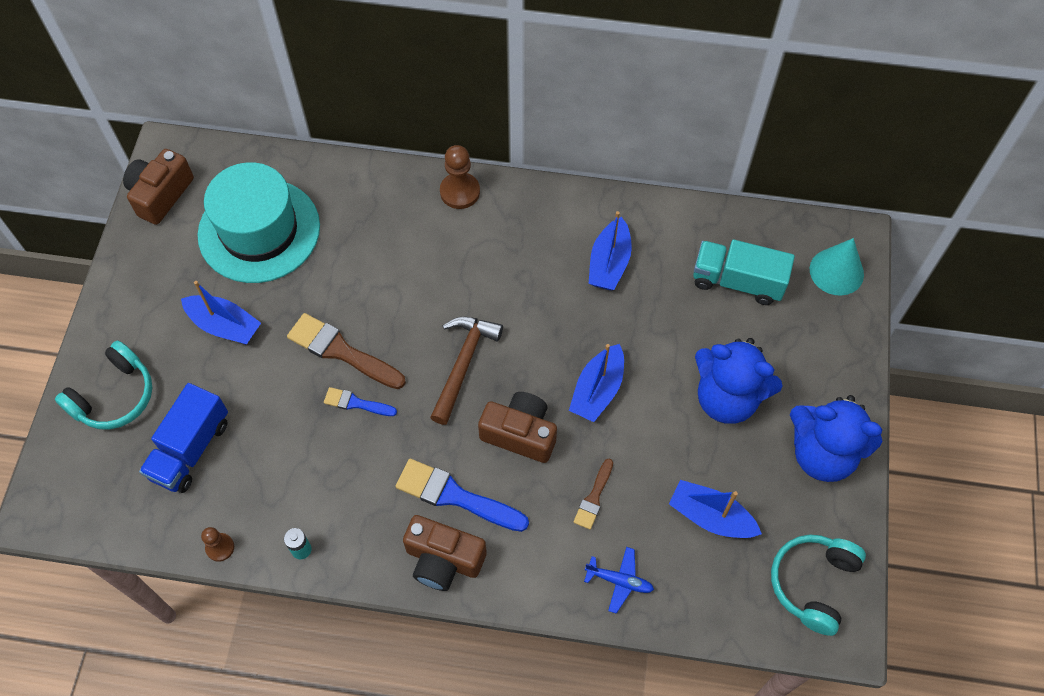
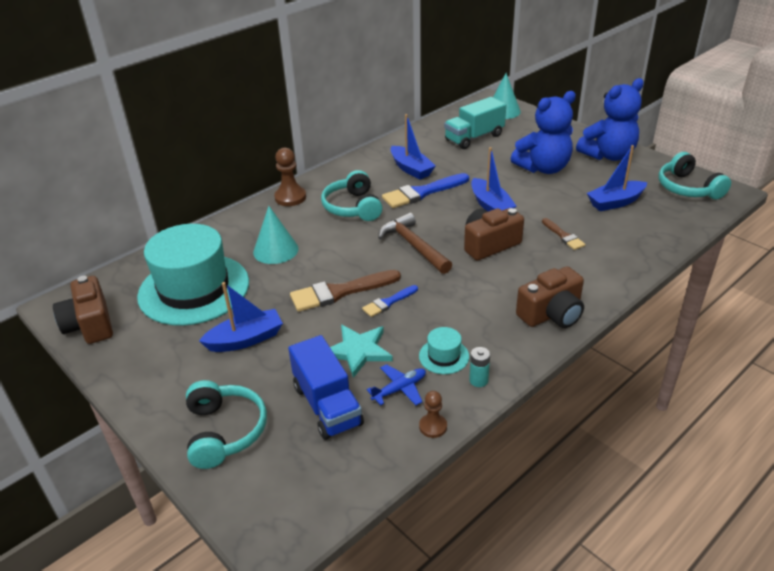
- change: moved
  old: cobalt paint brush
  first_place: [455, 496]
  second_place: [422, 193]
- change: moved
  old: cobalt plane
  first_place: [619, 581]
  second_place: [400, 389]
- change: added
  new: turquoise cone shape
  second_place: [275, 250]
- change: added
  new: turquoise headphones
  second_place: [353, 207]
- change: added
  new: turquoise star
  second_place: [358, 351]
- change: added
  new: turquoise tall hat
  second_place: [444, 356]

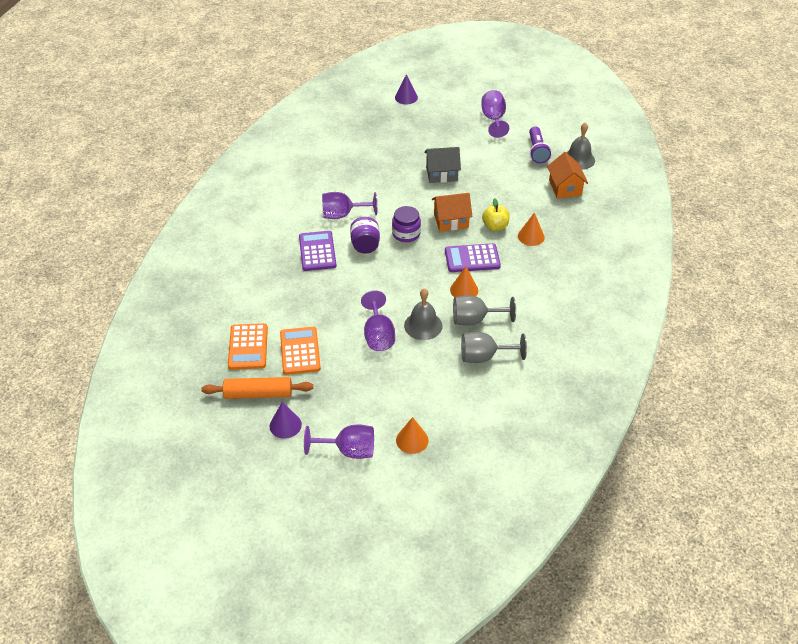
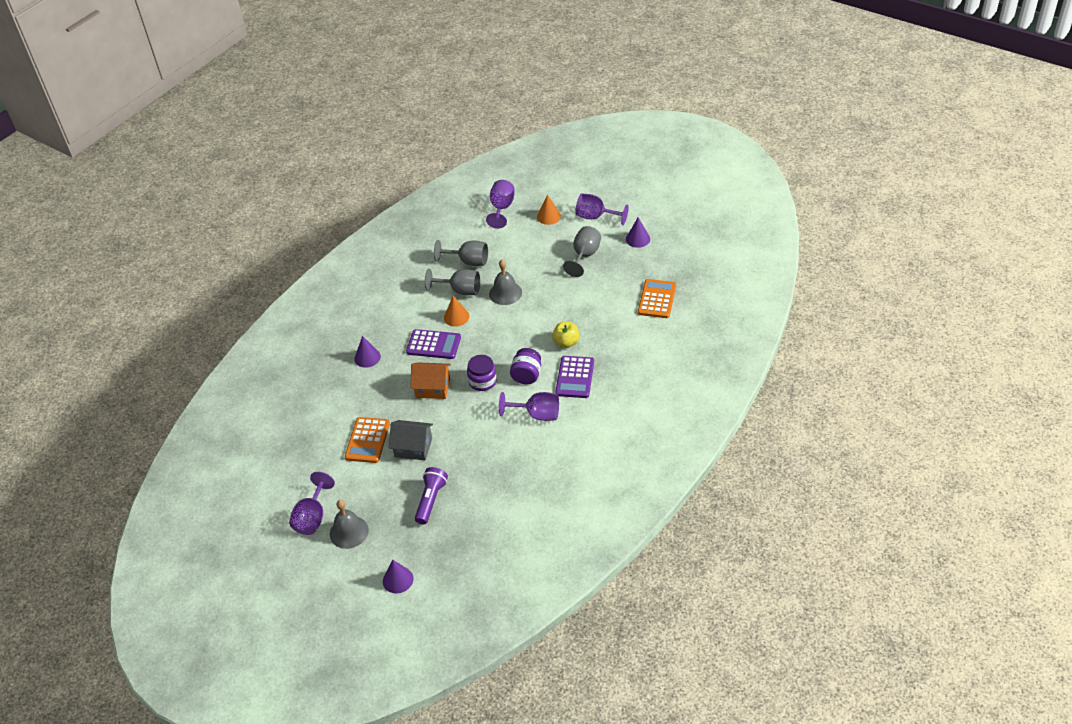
- change: removed
  old: bright orange rolling pin
  first_place: [258, 394]
- change: moved
  old: bright orange calculator
  first_place: [300, 351]
  second_place: [367, 440]
- change: moved
  old: royal purple goblet
  first_place: [378, 335]
  second_place: [501, 208]
- change: moved
  old: bright yellow apple
  first_place: [495, 226]
  second_place: [566, 342]
- change: recoloured
  old: bright orange cone shape
  new: royal purple cone shape
  first_place: [531, 236]
  second_place: [367, 357]
- change: moved
  old: royal purple torch
  first_place: [537, 151]
  second_place: [431, 500]
- change: removed
  old: bright orange house
  first_place: [565, 188]
- change: moved
  old: ash-grey hand bell
  first_place: [578, 159]
  second_place: [349, 532]
- change: added
  new: ash-grey goblet
  second_place: [584, 256]

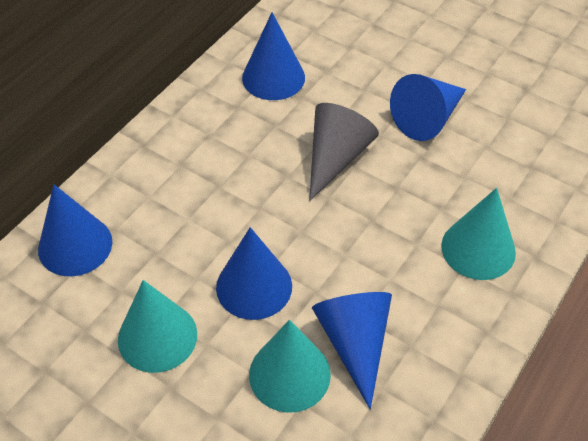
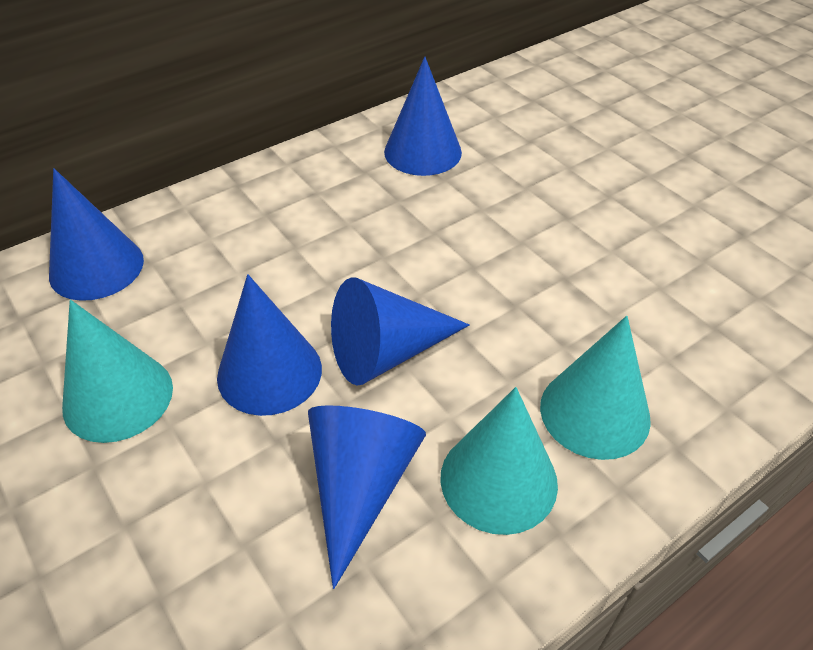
- change: moved
  old: turquoise cone shape
  first_place: [289, 374]
  second_place: [498, 480]
- change: removed
  old: ash-grey cone shape
  first_place: [336, 157]
- change: moved
  old: cobalt cone shape
  first_place: [428, 118]
  second_place: [387, 352]

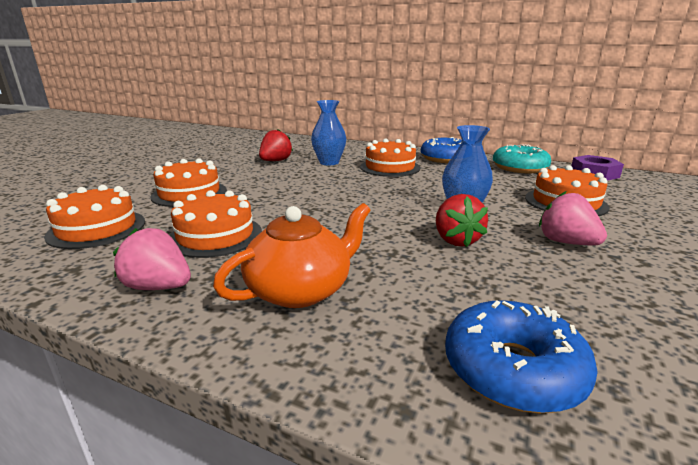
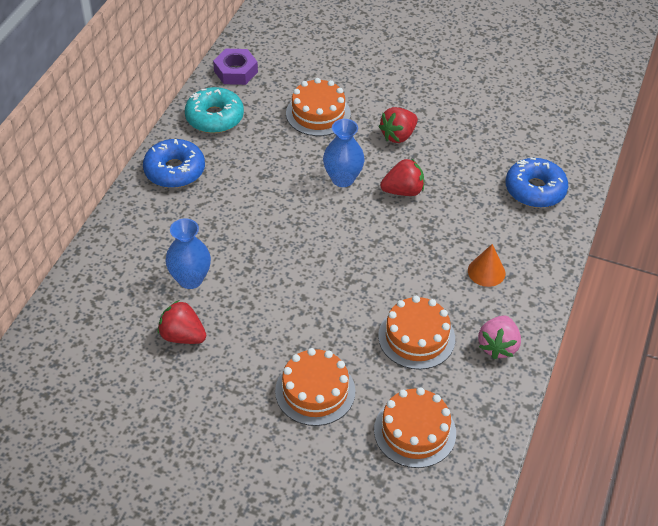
- change: replaced
  old: bright orange tea pot
  new: bright orange cone shape
  first_place: [300, 290]
  second_place: [486, 271]
- change: removed
  old: bright orange cake
  first_place: [390, 167]
- change: recoloured
  old: rosy strawberry
  new: red strawberry
  first_place: [566, 242]
  second_place: [398, 136]

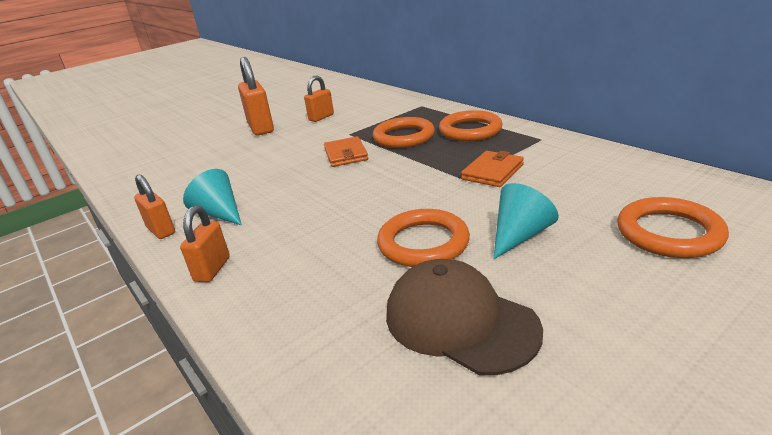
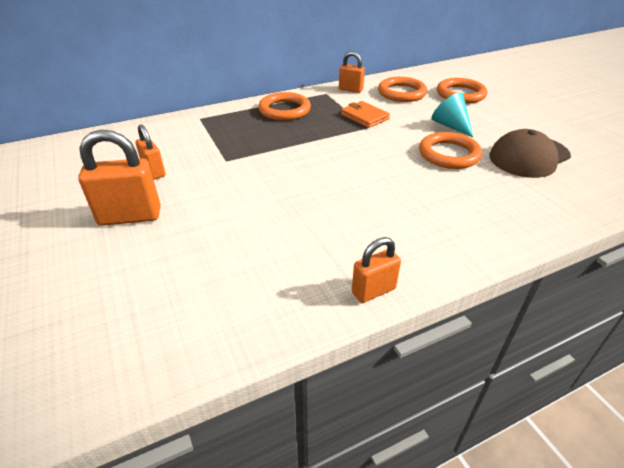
- change: moved
  old: bright orange padlock
  first_place: [212, 269]
  second_place: [350, 89]
- change: removed
  old: turquoise cone shape
  first_place: [219, 213]
- change: removed
  old: bright orange card wallet
  first_place: [346, 154]
- change: moved
  old: bright orange hoop
  first_place: [403, 137]
  second_place: [401, 93]

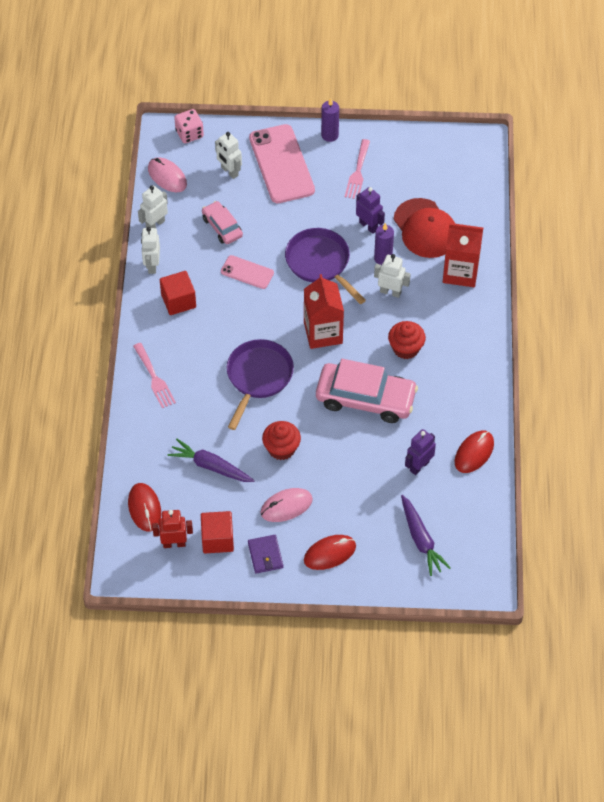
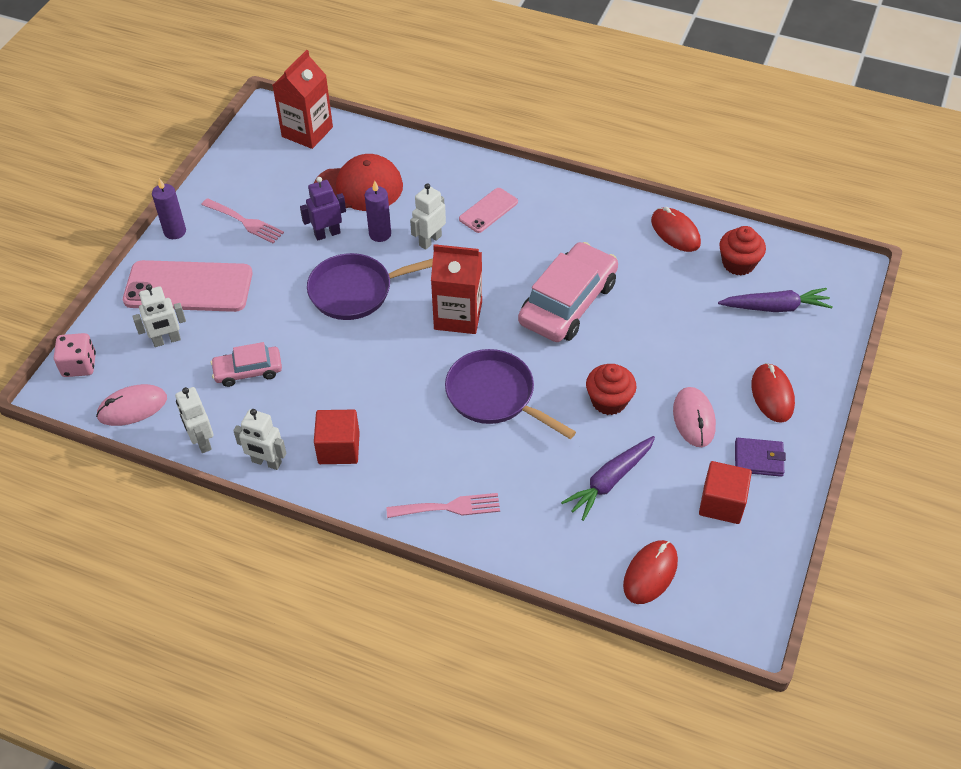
- change: turned
  old: red computer mouse
  first_place: [144, 508]
  second_place: [650, 573]
  degrees: -60
- change: removed
  old: red toy robot
  first_place: [174, 543]
- change: moved
  old: rosy mobile phone
  first_place: [247, 272]
  second_place: [488, 210]
- change: moved
  old: red muffin
  first_place: [406, 348]
  second_place: [738, 263]
- change: removed
  old: royal purple toy robot
  first_place: [419, 466]
- change: moved
  old: red milk carton
  first_place: [460, 272]
  second_place: [307, 132]

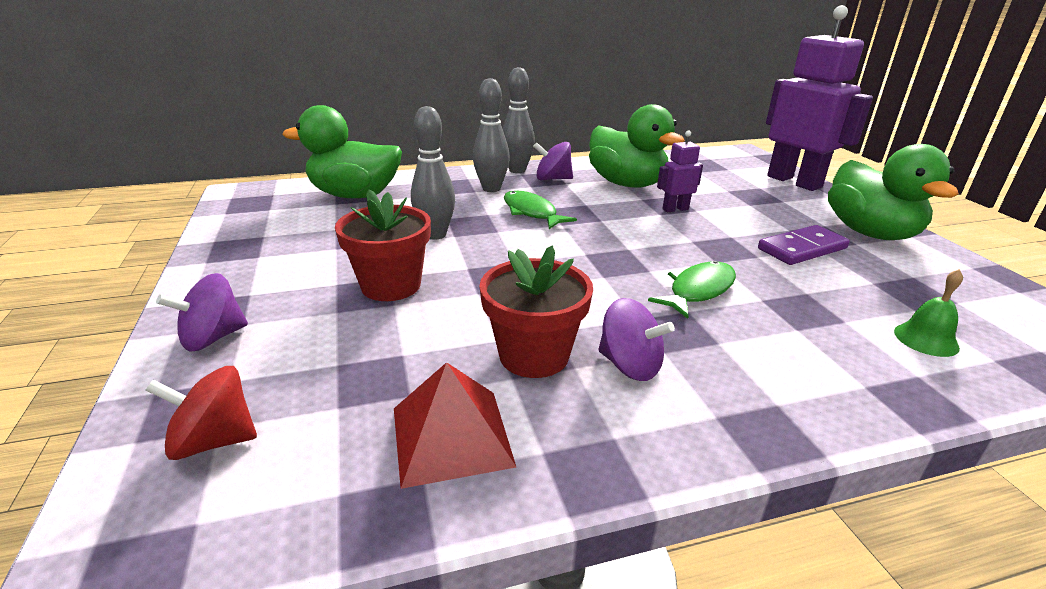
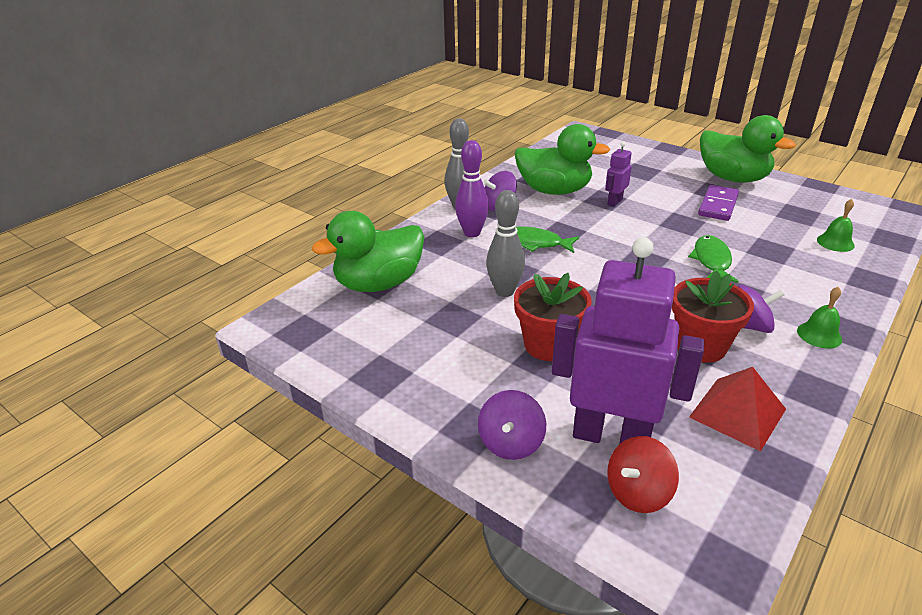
- change: recoloured
  old: ash-grey skittle
  new: royal purple skittle
  first_place: [491, 189]
  second_place: [472, 233]
- change: moved
  old: royal purple toy robot
  first_place: [794, 181]
  second_place: [611, 435]
- change: added
  new: leaf-green hand bell
  second_place: [819, 335]

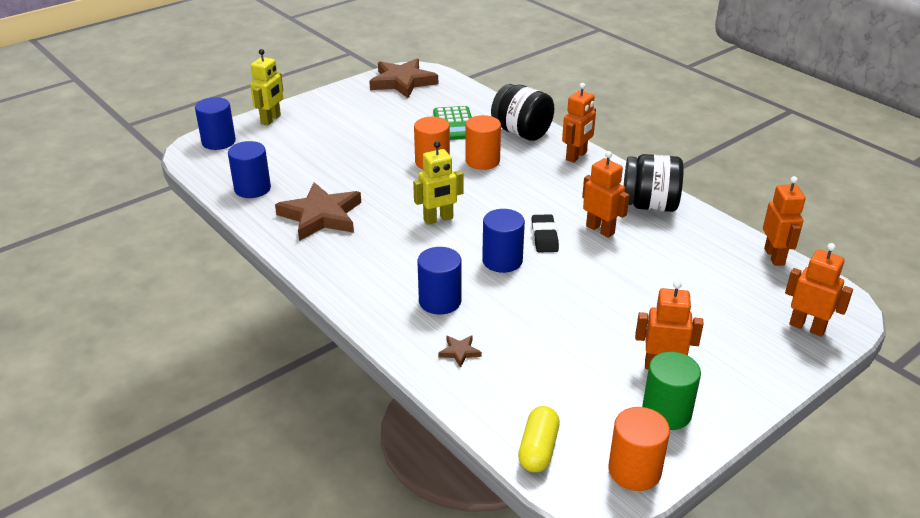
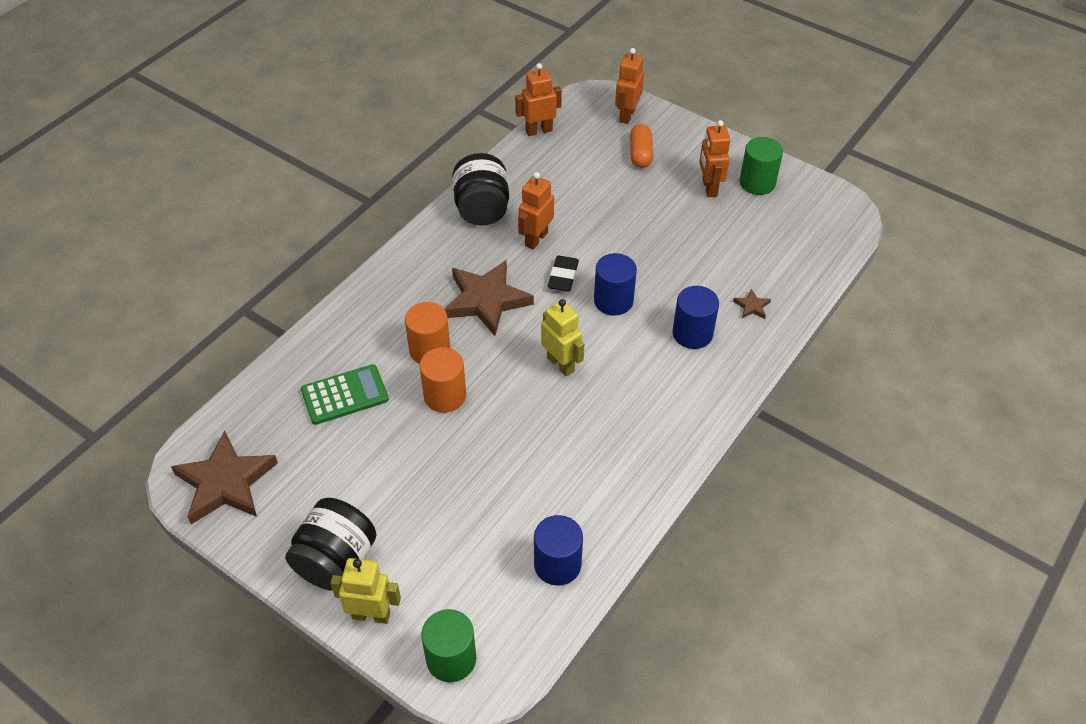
- change: recoloured
  old: cobalt solid cylinder
  new: leaf-green solid cylinder
  first_place: [218, 142]
  second_place: [451, 659]
- change: moved
  old: dark brown star
  first_place: [321, 216]
  second_place: [486, 300]
- change: moved
  old: jet-black jar
  first_place: [521, 133]
  second_place: [335, 560]
- change: removed
  old: bright yellow pill shape
  first_place: [538, 449]
- change: turned
  old: jet-black pencil eraser
  first_place: [544, 237]
  second_place: [563, 277]
  degrees: -60
- change: removed
  old: bright orange toy robot
  first_place: [576, 156]
- change: removed
  old: bright orange solid cylinder
  first_place: [634, 471]
- change: added
  new: bright orange pill shape
  second_place: [640, 154]

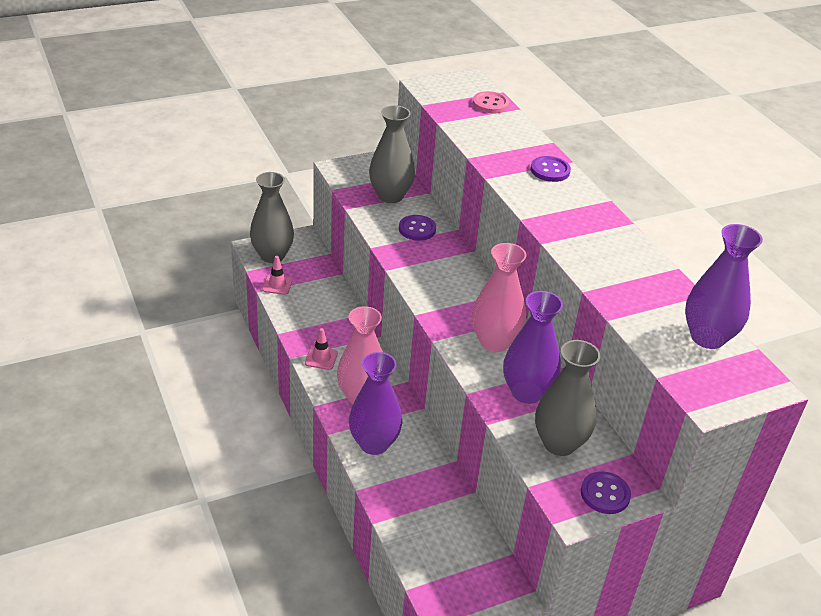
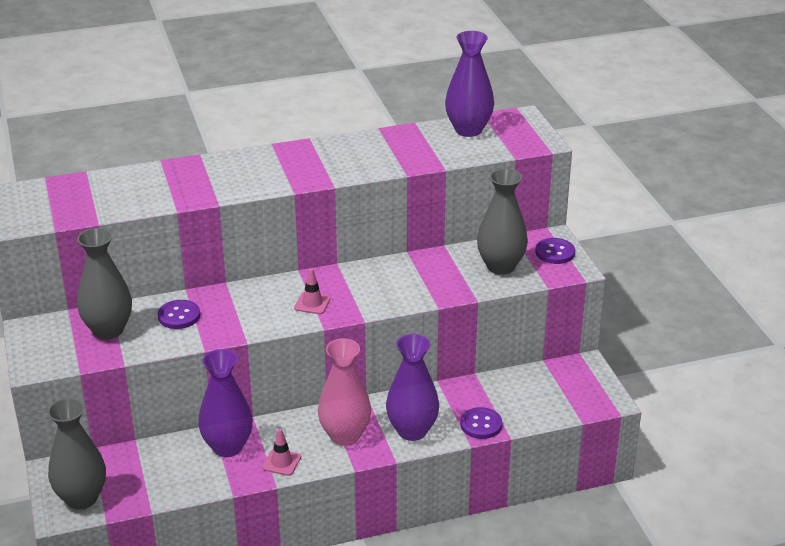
- change: moved
  old: rosy road cone
  first_place: [277, 285]
  second_place: [312, 303]
- change: removed
  old: rosy tall vase
  first_place: [494, 342]
- change: removed
  old: rosy shirt button
  first_place: [490, 104]
- change: moved
  old: royal purple tall vase
  first_place: [526, 392]
  second_place: [227, 447]
- change: moved
  old: royal purple shirt button
  first_place: [550, 170]
  second_place: [481, 424]

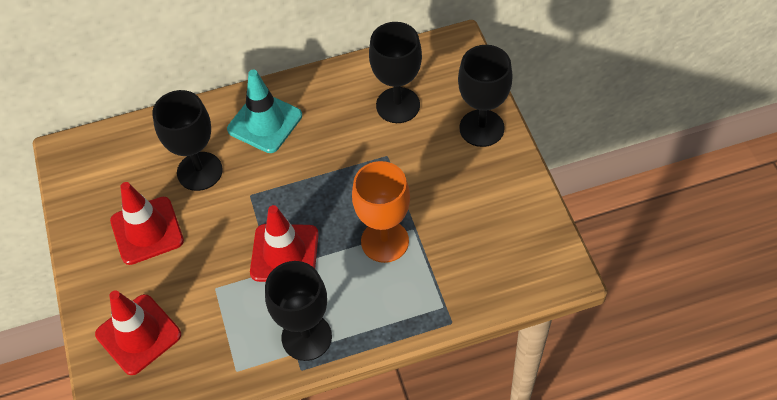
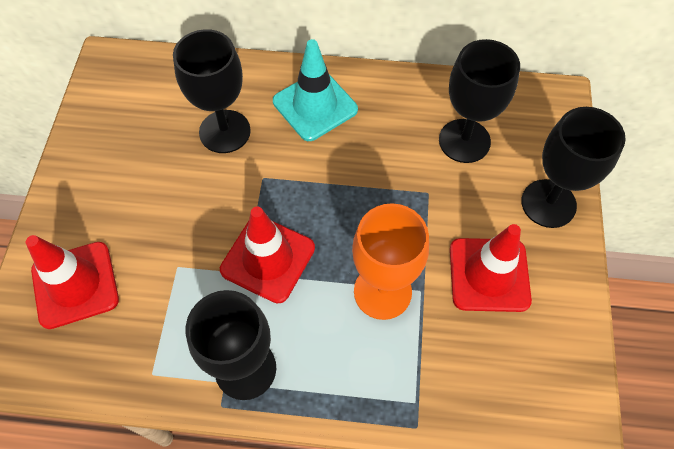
- change: moved
  old: red road cone
  first_place: [147, 231]
  second_place: [489, 275]

